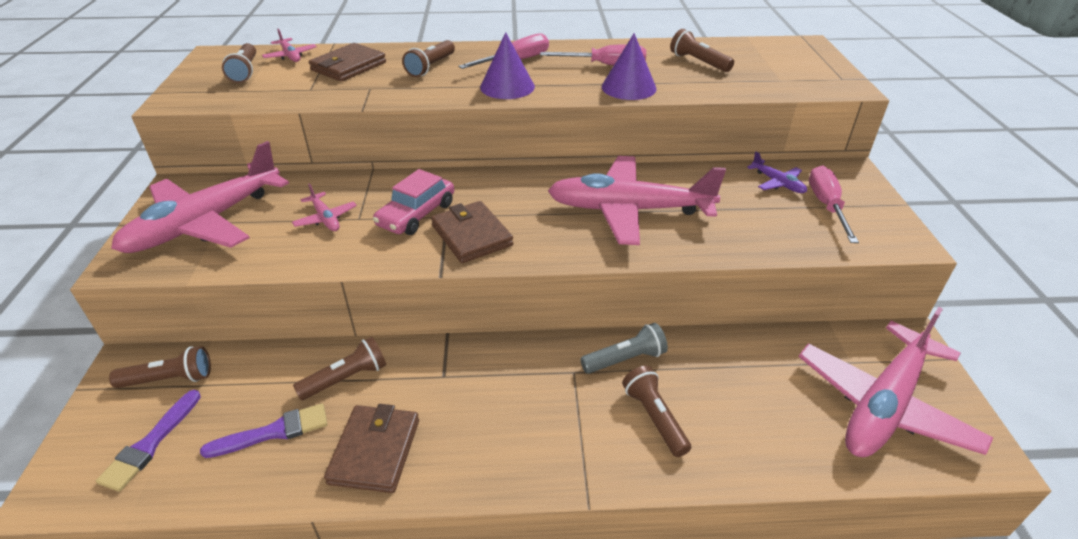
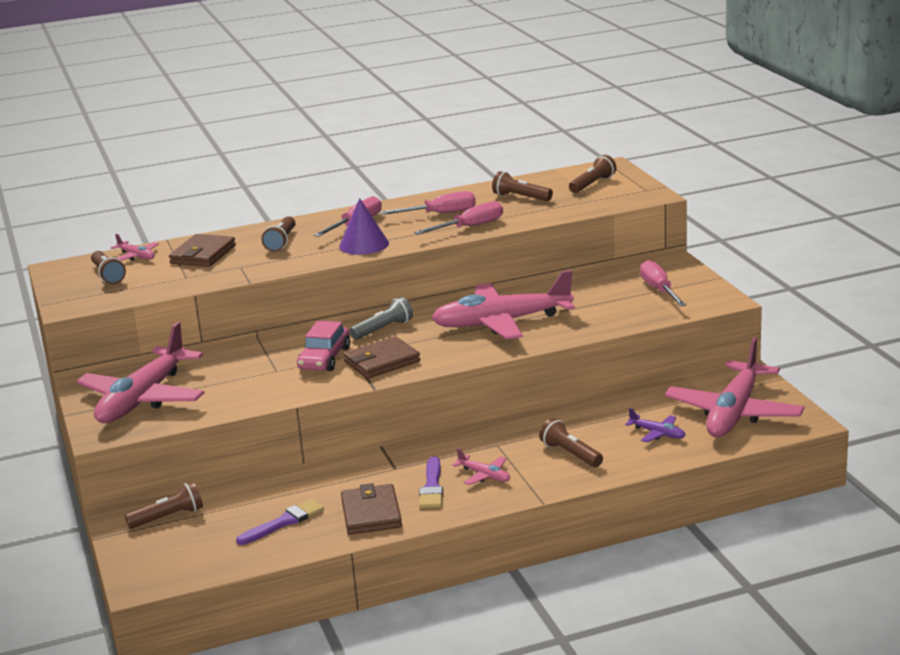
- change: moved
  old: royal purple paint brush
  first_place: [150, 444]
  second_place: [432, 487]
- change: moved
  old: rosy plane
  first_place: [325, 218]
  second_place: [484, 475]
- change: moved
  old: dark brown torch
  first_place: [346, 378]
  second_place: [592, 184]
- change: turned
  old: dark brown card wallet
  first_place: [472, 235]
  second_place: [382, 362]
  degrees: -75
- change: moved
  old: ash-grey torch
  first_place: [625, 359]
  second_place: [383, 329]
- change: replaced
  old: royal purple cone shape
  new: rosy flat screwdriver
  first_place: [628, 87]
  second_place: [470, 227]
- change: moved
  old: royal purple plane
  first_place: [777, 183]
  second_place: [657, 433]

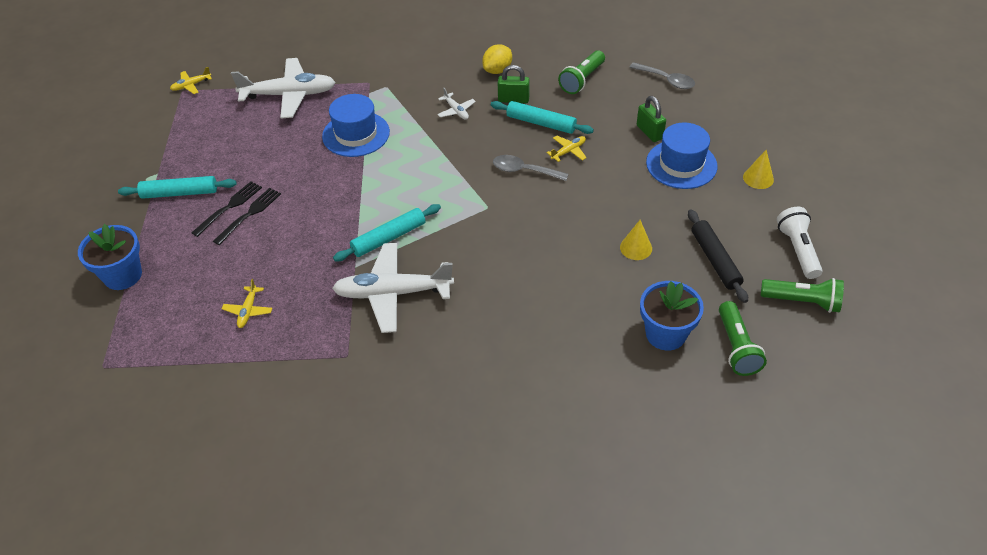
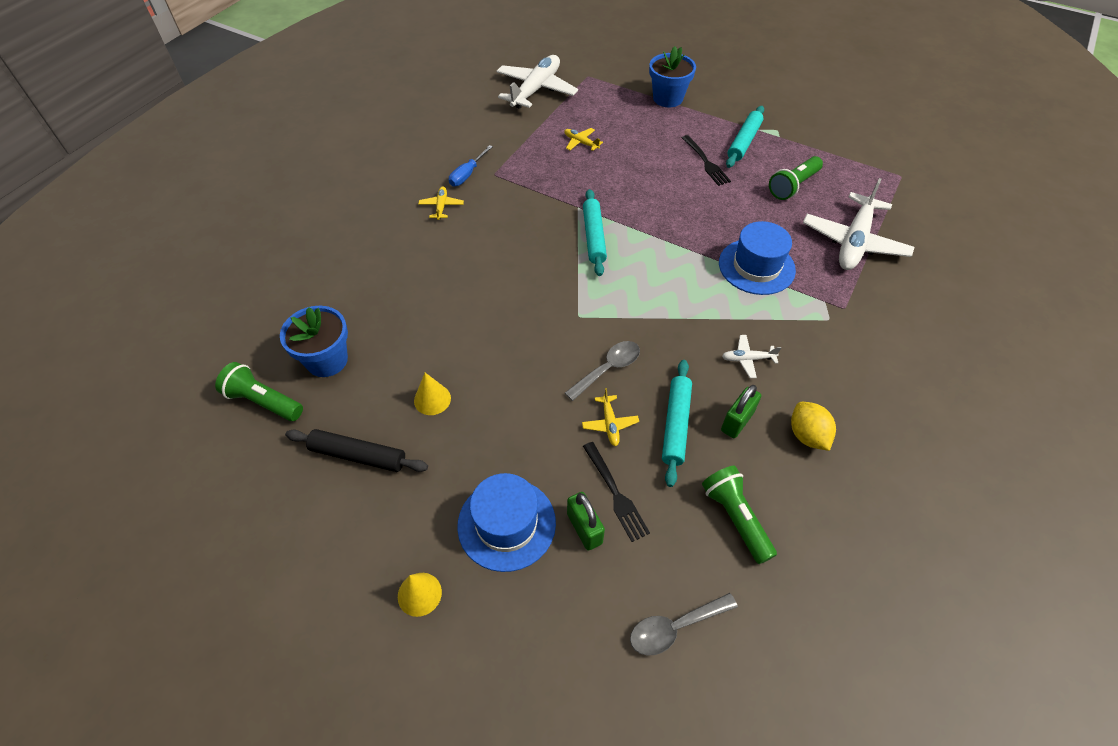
- change: moved
  old: bright yellow plane
  first_place: [191, 85]
  second_place: [441, 206]
- change: moved
  old: jet-black fork
  first_place: [249, 214]
  second_place: [615, 494]
- change: moved
  old: white plane
  first_place: [392, 293]
  second_place: [536, 89]
- change: turned
  old: turquoise rolling pin
  first_place: [541, 123]
  second_place: [676, 425]
  degrees: -45
- change: turned
  old: leaf-green padlock
  first_place: [649, 132]
  second_place: [584, 528]
  degrees: 60
- change: moved
  old: leaf-green torch
  first_place: [802, 301]
  second_place: [793, 186]
- change: removed
  old: white torch
  first_place: [798, 250]
- change: added
  new: cobalt flat screwdriver
  second_place: [467, 174]

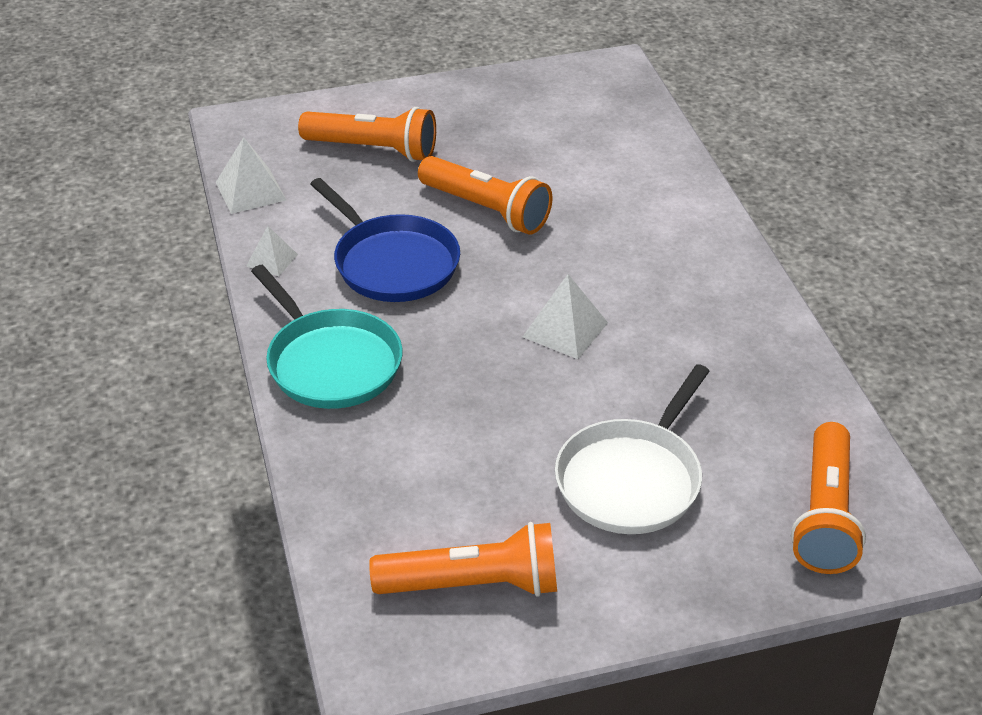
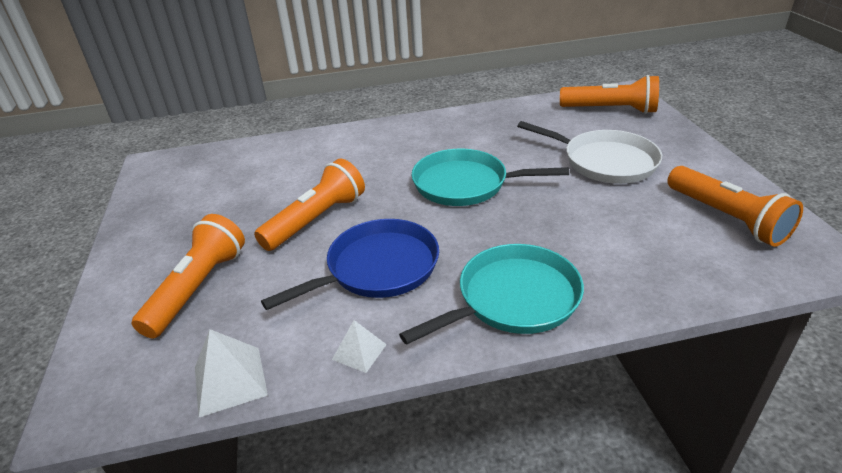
- change: turned
  old: bright orange torch
  first_place: [473, 584]
  second_place: [726, 218]
  degrees: 150
- change: replaced
  old: white pyramid shape
  new: turquoise pan
  first_place: [565, 329]
  second_place: [465, 184]

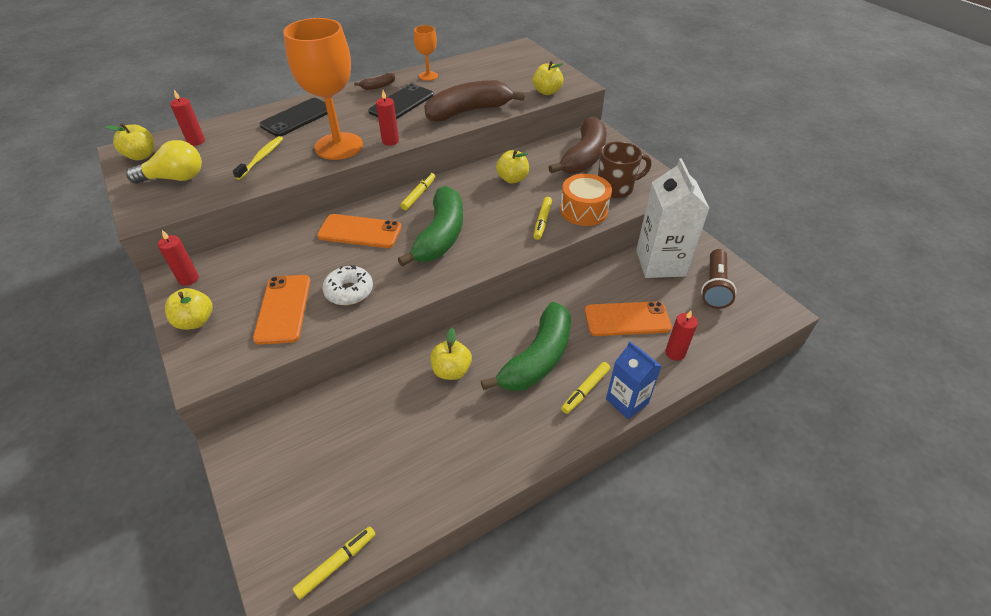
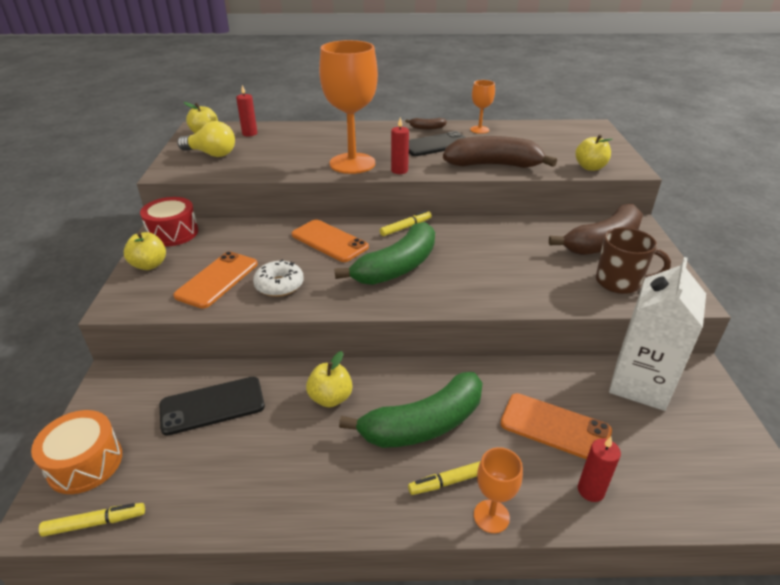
- change: replaced
  old: red wax candle
  new: red drum
  first_place: [188, 279]
  second_place: [173, 233]
- change: removed
  old: bright yellow tooth brush
  first_place: [261, 158]
- change: moved
  old: jet-black mobile phone
  first_place: [297, 118]
  second_place: [212, 405]
- change: removed
  old: bright yellow apple
  first_place: [512, 179]
- change: removed
  old: bright yellow felt pen
  first_place: [542, 221]
- change: moved
  old: bright orange drum
  first_place: [584, 210]
  second_place: [85, 463]
- change: replaced
  old: cobalt milk carton
  new: bright orange goblet
  first_place: [627, 401]
  second_place: [491, 516]
- change: removed
  old: dark brown torch
  first_place: [714, 287]

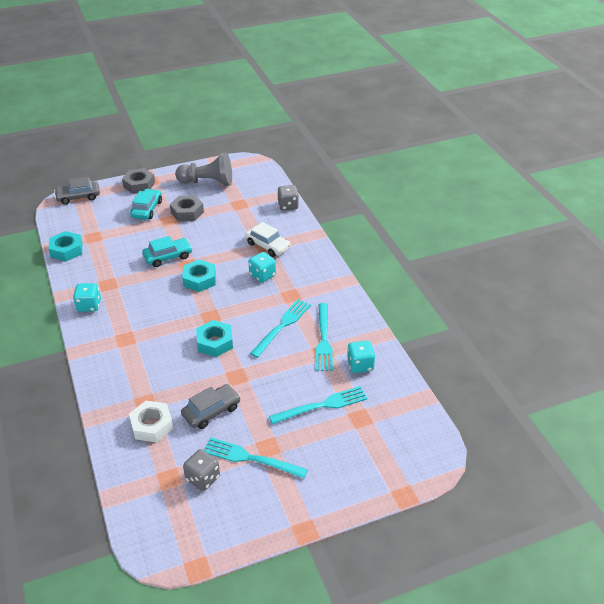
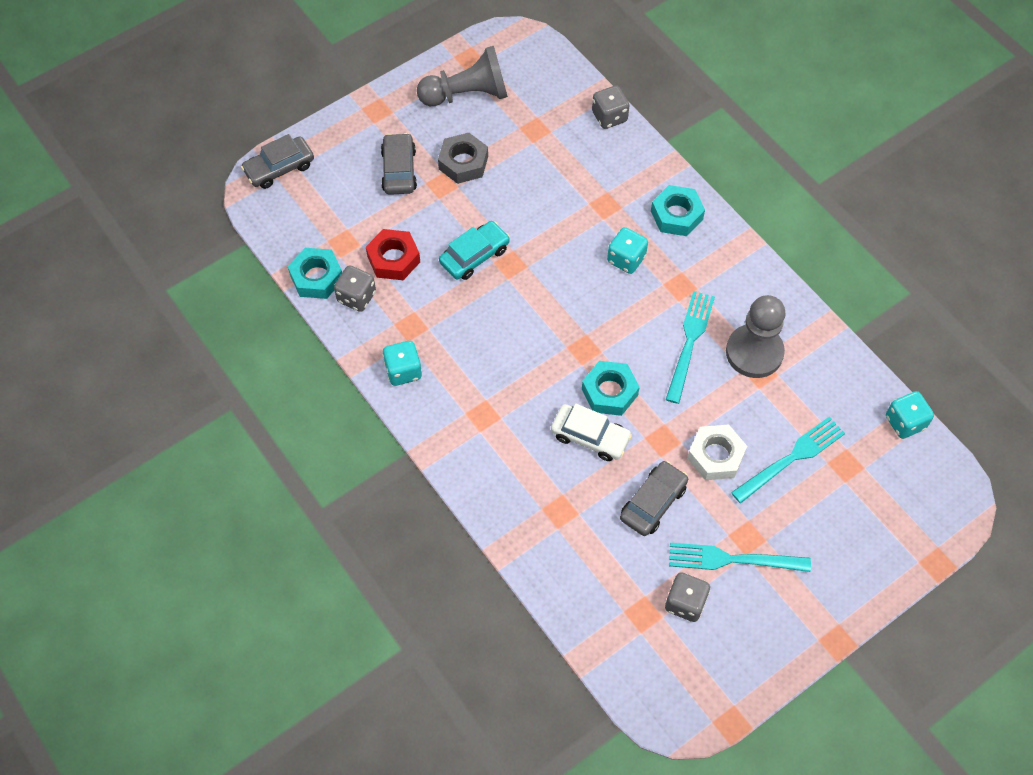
- change: removed
  old: ash-grey nut
  first_place: [139, 185]
- change: moved
  old: white nut
  first_place: [152, 425]
  second_place: [715, 456]
- change: recoloured
  old: turquoise automobile
  new: ash-grey automobile
  first_place: [147, 209]
  second_place: [399, 170]
- change: moved
  old: turquoise nut
  first_place: [199, 279]
  second_place: [676, 215]
- change: moved
  old: white automobile
  first_place: [268, 245]
  second_place: [590, 436]
- change: replaced
  old: turquoise fork
  new: ash-grey game pawn
  first_place: [324, 340]
  second_place: [754, 352]
- change: moved
  old: turquoise dice
  first_place: [360, 365]
  second_place: [905, 422]
- change: added
  new: ash-grey dice
  second_place: [356, 297]
- change: added
  new: red nut
  second_place: [393, 259]

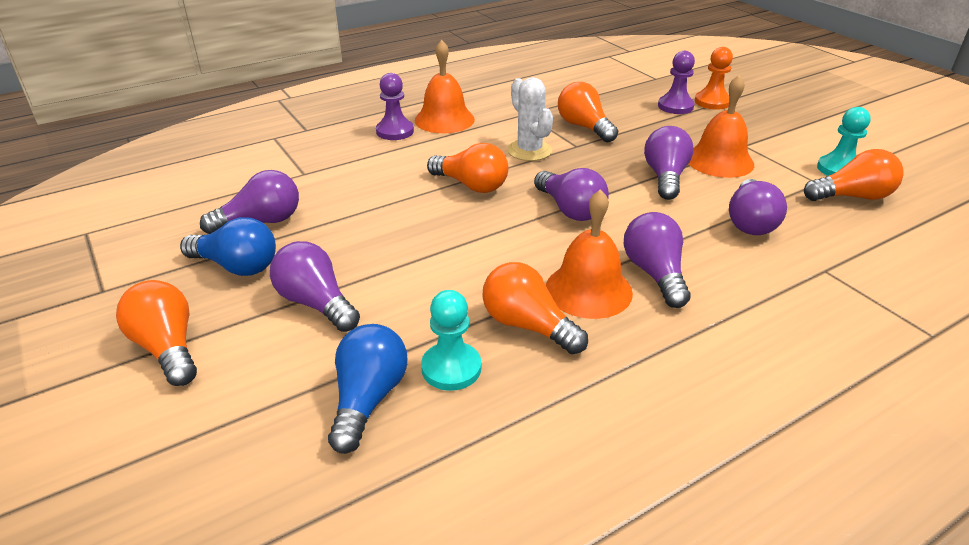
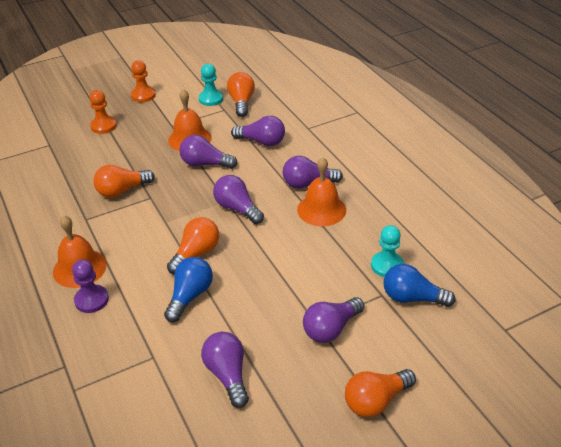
- change: moved
  old: cobalt bulb
  first_place: [237, 266]
  second_place: [190, 296]
- change: removed
  old: bright orange bulb
  first_place: [527, 325]
- change: removed
  old: white saguaro cactus
  first_place: [529, 150]
- change: turned
  old: royal purple bulb
  first_place: [570, 209]
  second_place: [237, 208]
  degrees: -105
- change: removed
  old: royal purple game pawn
  first_place: [675, 106]
- change: added
  new: bright orange game pawn
  second_place: [143, 95]

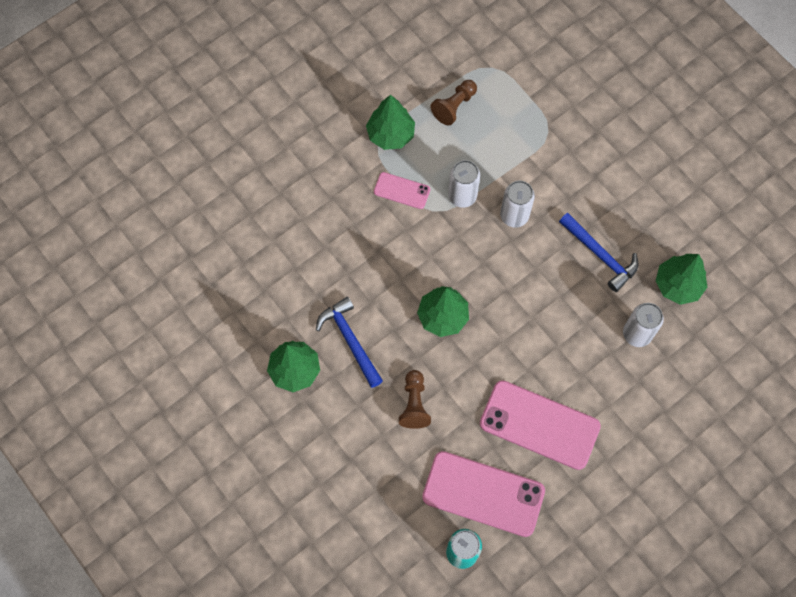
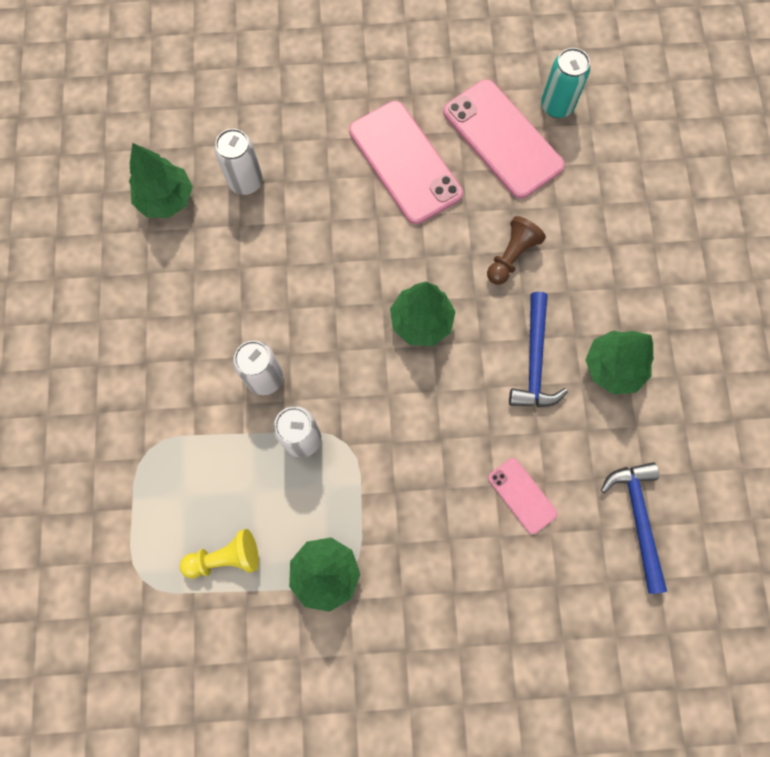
- change: moved
  old: rosy mobile phone
  first_place: [402, 190]
  second_place: [522, 495]
- change: recoloured
  old: dark brown game pawn
  new: bright yellow game pawn
  first_place: [454, 106]
  second_place: [225, 557]
- change: moved
  old: cobalt carpenter's hammer
  first_place: [600, 255]
  second_place: [638, 518]

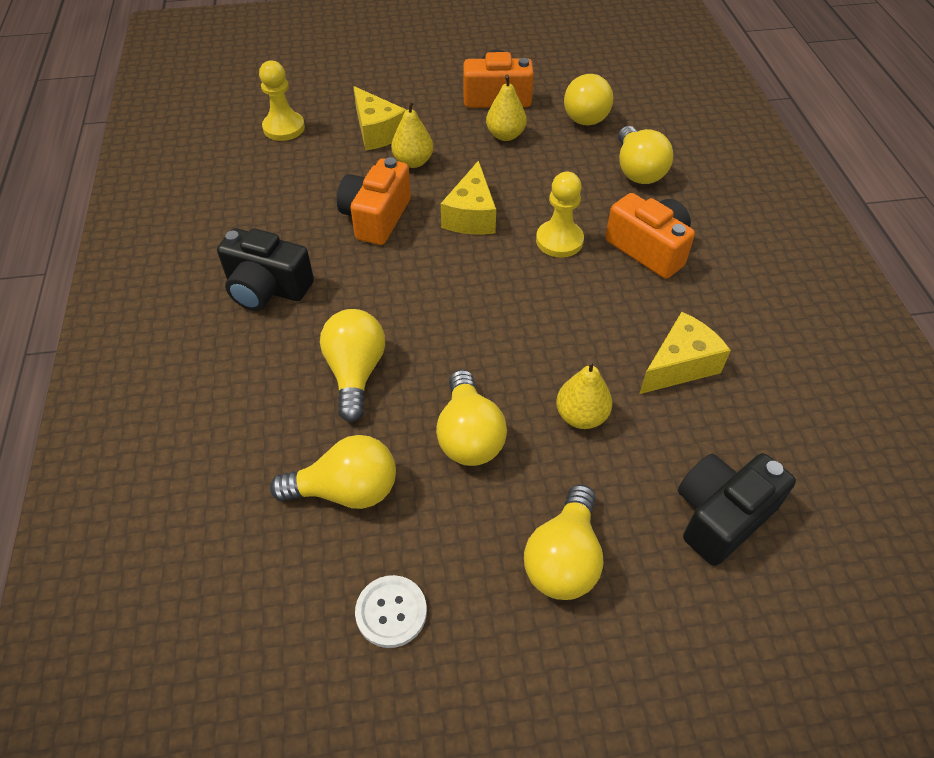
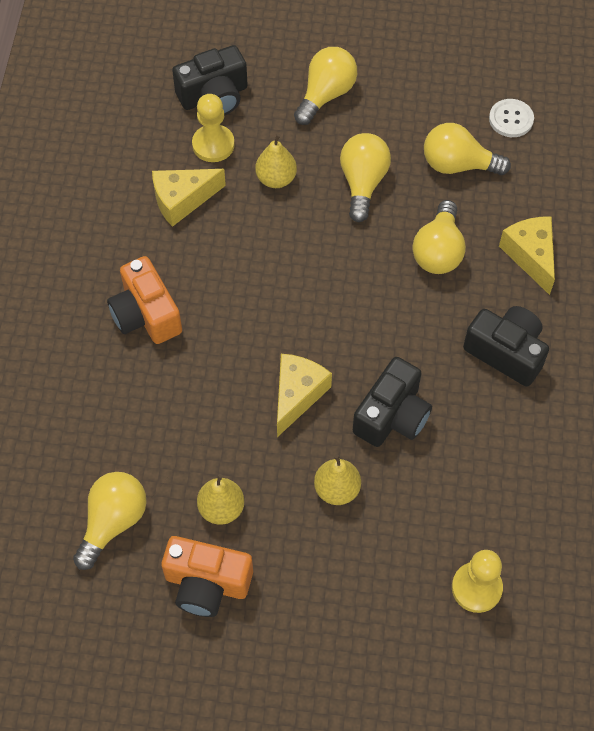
- change: recoloured
  old: bright orange compact camera
  new: jet-black compact camera
  first_place: [376, 217]
  second_place: [392, 416]
- change: moved
  old: bright yellow piece of cheese
  first_place: [377, 132]
  second_place: [530, 256]
- change: moved
  old: white shirt button
  first_place: [391, 612]
  second_place: [511, 119]
- change: moved
  old: bright yellow game pawn
  first_place: [559, 240]
  second_place: [213, 145]
- change: removed
  old: bright yellow bulb
  first_place: [637, 170]

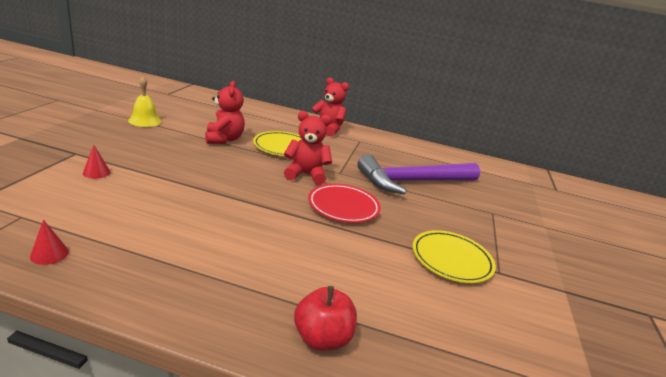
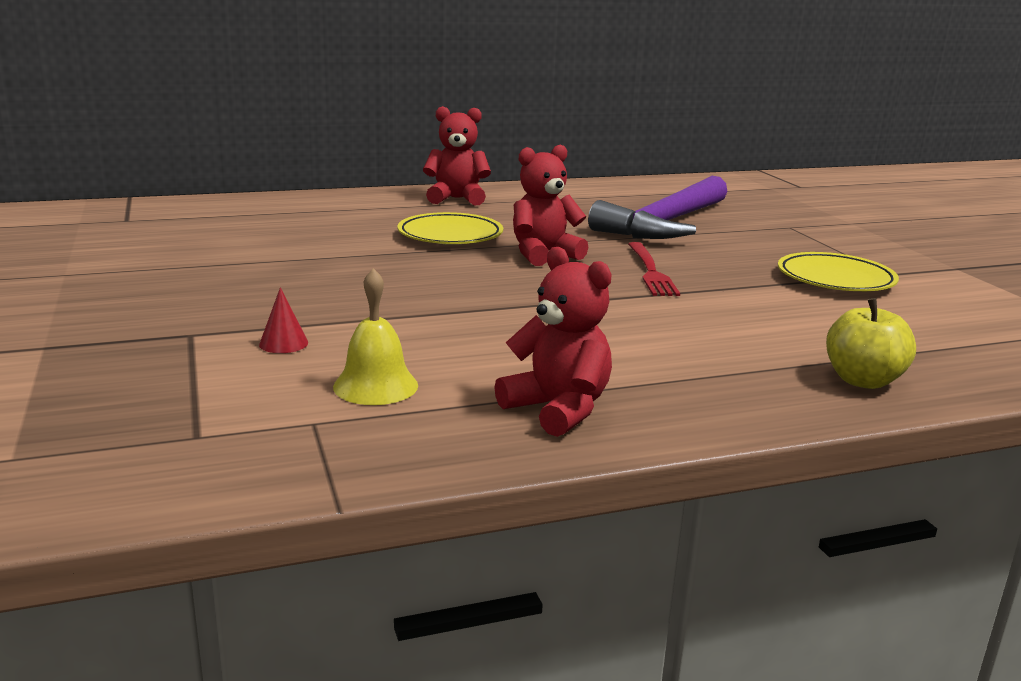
- change: removed
  old: red cone shape
  first_place: [49, 254]
- change: moved
  old: bright yellow hand bell
  first_place: [145, 121]
  second_place: [375, 386]
- change: moved
  old: red teddy
  first_place: [224, 139]
  second_place: [558, 409]
- change: recoloured
  old: red apple
  new: bright yellow apple
  first_place: [322, 338]
  second_place: [863, 380]
- change: replaced
  old: red dinner plate
  new: red fork
  first_place: [343, 207]
  second_place: [650, 271]

